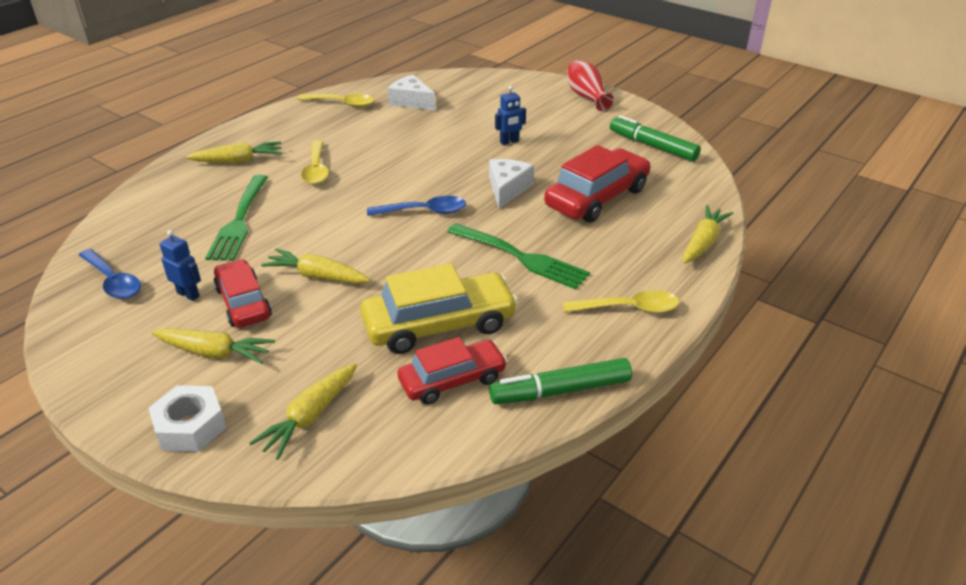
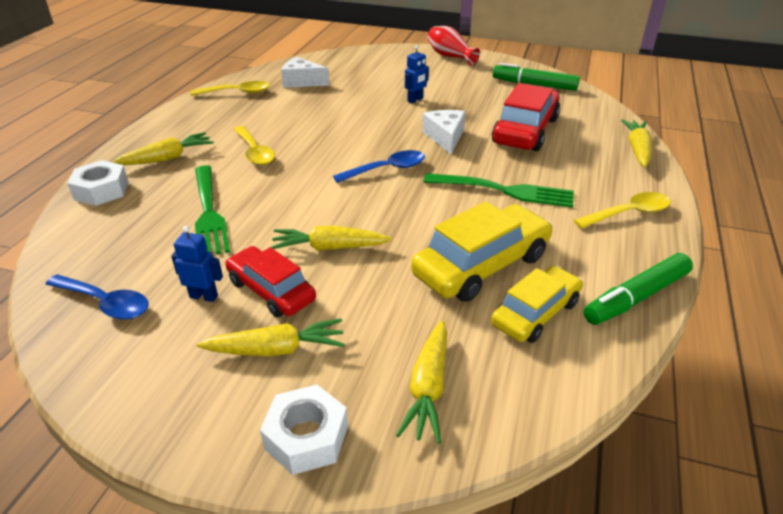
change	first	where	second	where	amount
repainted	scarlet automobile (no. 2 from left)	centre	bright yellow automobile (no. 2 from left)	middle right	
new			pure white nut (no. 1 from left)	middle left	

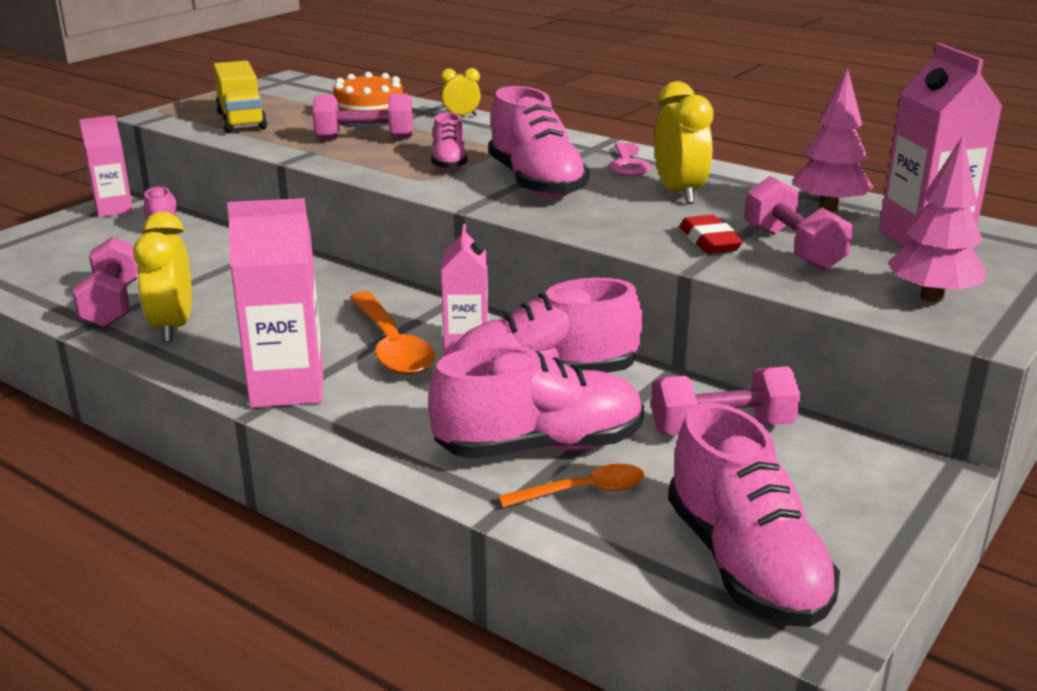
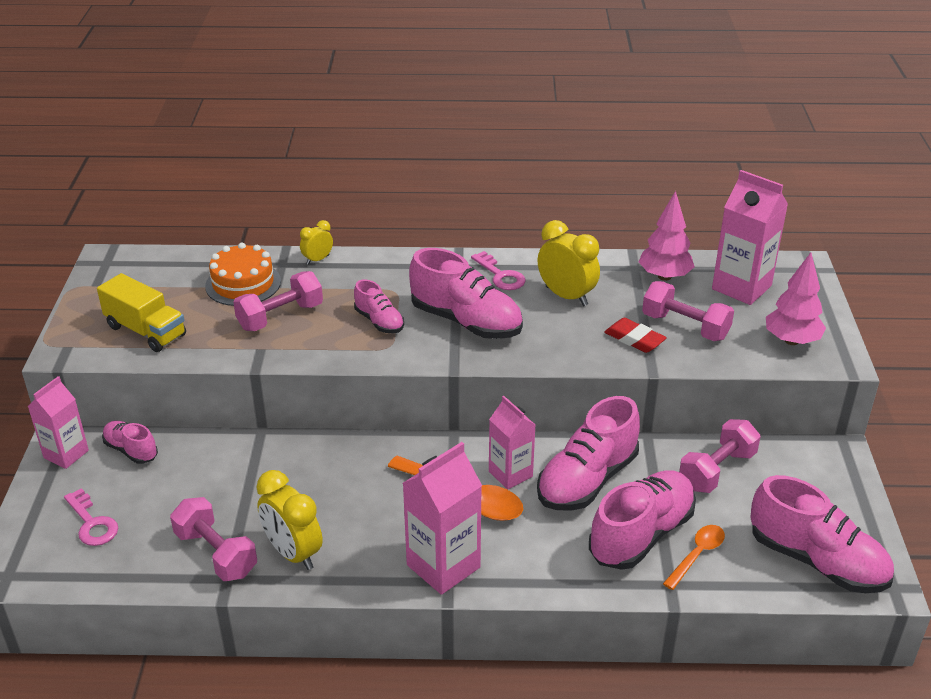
change	first	where	second	where	amount
new			pink door key (no. 1 from left)	bottom left	

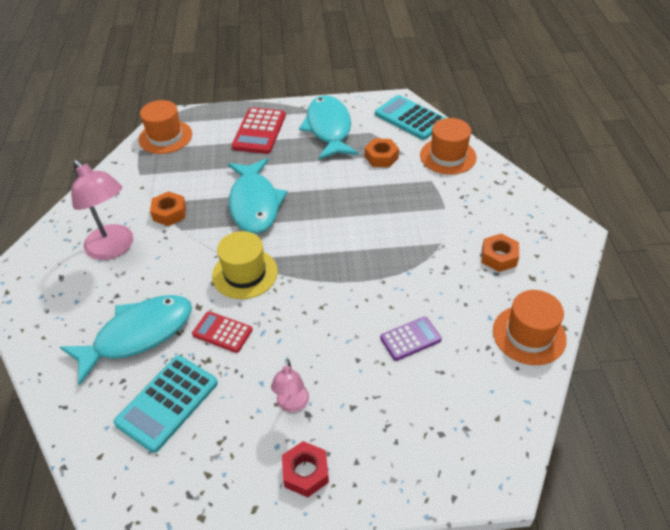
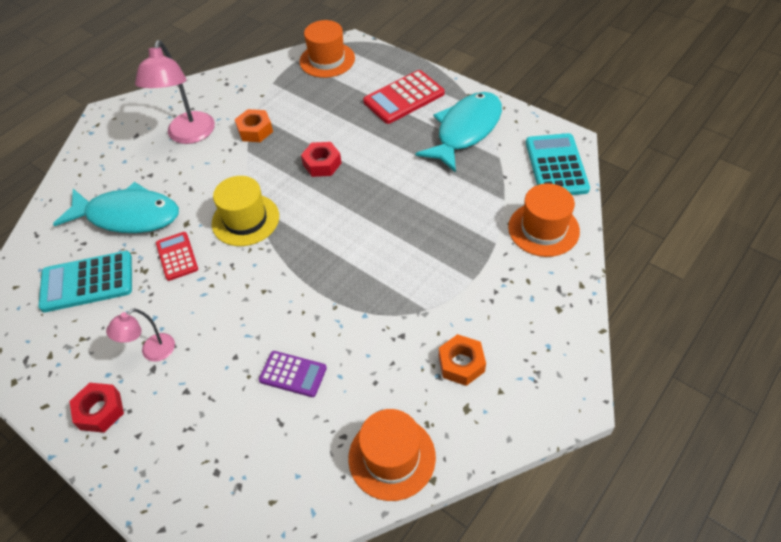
change	first	where	second	where	amount
swapped	turquoise toy fish (no. 2 from left)	centre	scarlet nut (no. 2 from left)	top centre	
gone	bright orange nut (no. 2 from left)	top centre			

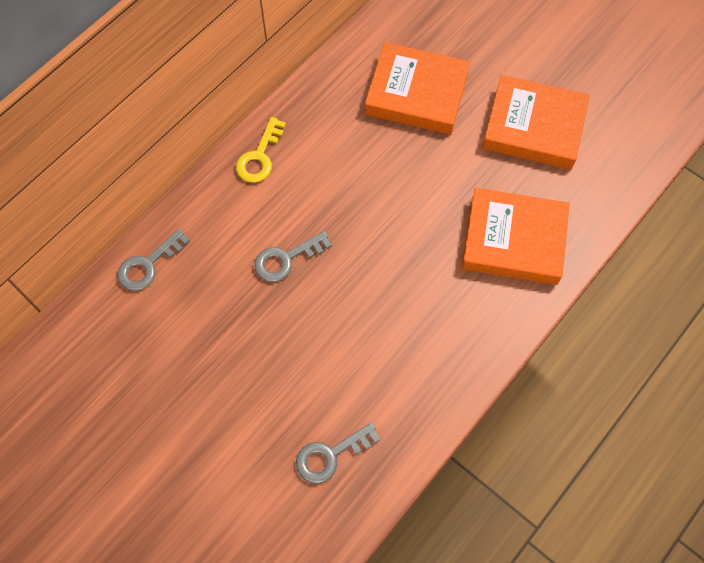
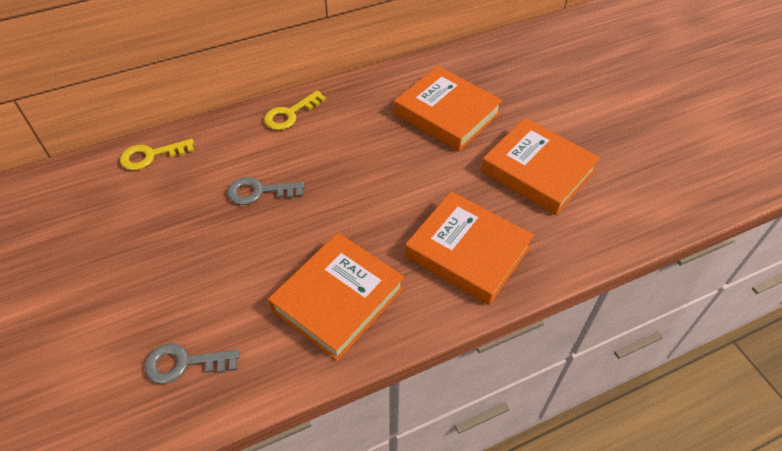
change	first	where	second	where	amount
repainted	grey door key (no. 1 from left)	middle left	bright yellow door key (no. 1 from left)	middle left	
new			bright orange hardback (no. 1 from left)	centre	

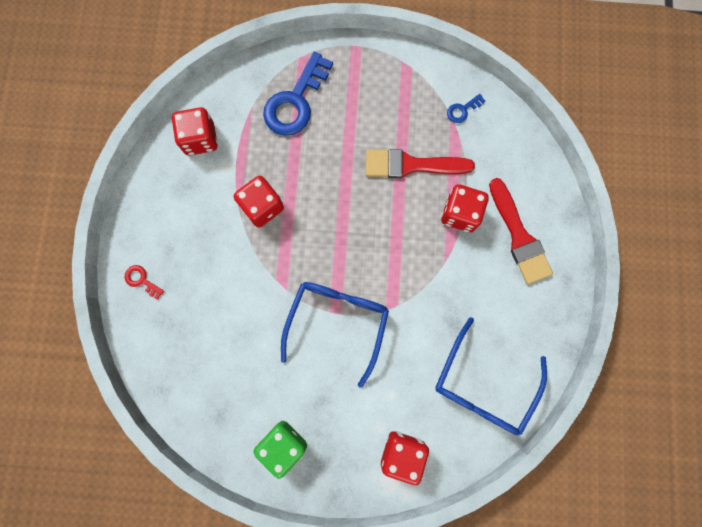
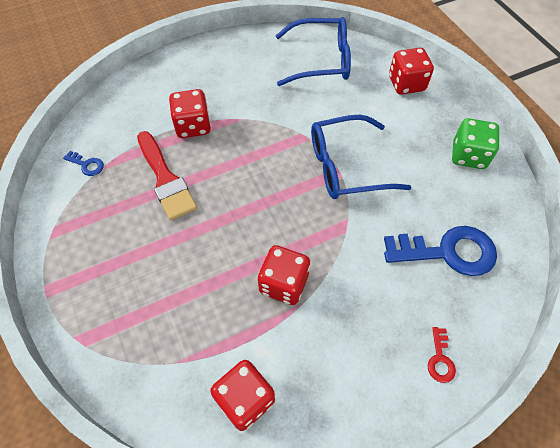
change	first	where	second	where	amount
shifted	royal blue door key (no. 1 from left in the first image)	top centre	royal blue door key (no. 2 from left)	middle right	
gone	scarlet paint brush (no. 2 from left)	middle right			

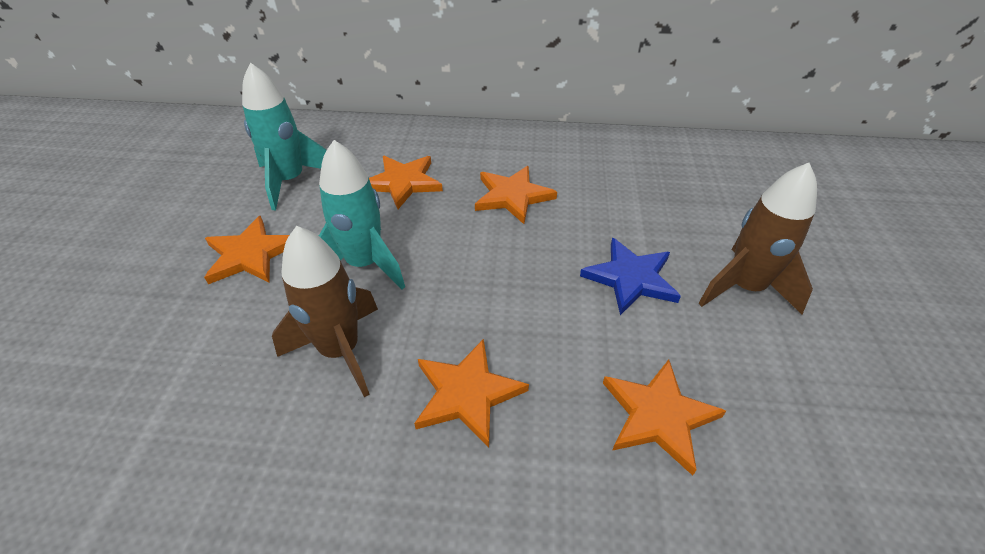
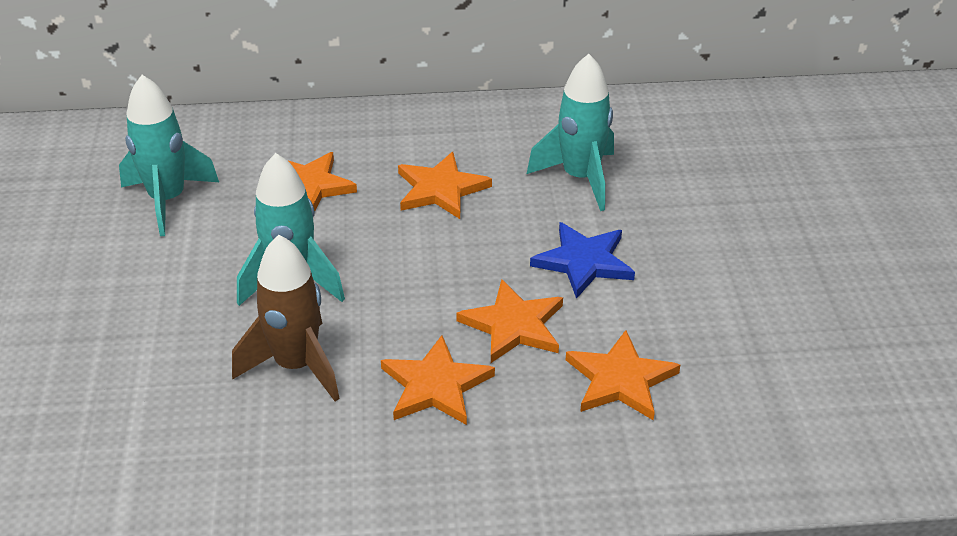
change	first	where	second	where	amount
shifted	bright orange star (no. 1 from left in the first image)	middle left	bright orange star (no. 4 from left)	centre	
gone	russet spaceship (no. 2 from left)	middle right			
new			turquoise spaceship (no. 3 from left)	top centre	

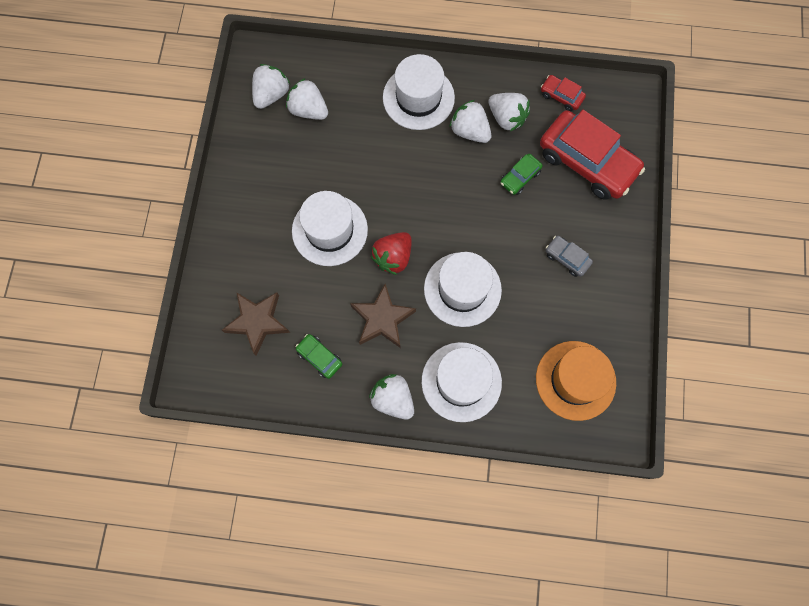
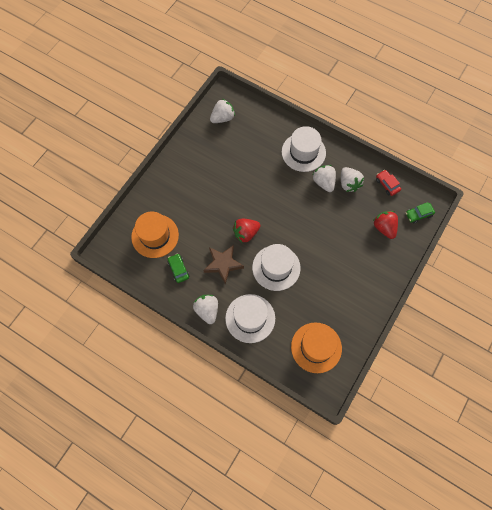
change	first	where	second	where	amount
swapped	russet star (no. 1 from left)	middle left	bright orange hat (no. 1 from left)	middle left	
gone	pure white berry (no. 2 from left)	top centre			
gone	pure white hat (no. 1 from left)	centre			
shifted	leaf-green automobile (no. 2 from left)	top centre		middle right	
swapped	scarlet automobile (no. 2 from left)	top right	scarlet berry (no. 2 from left)	middle right	
gone	grey automobile	middle right			

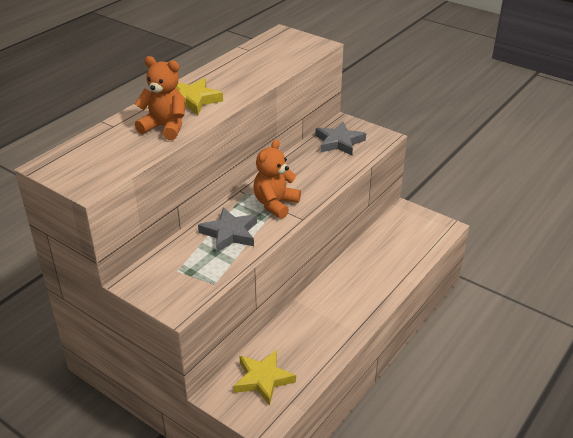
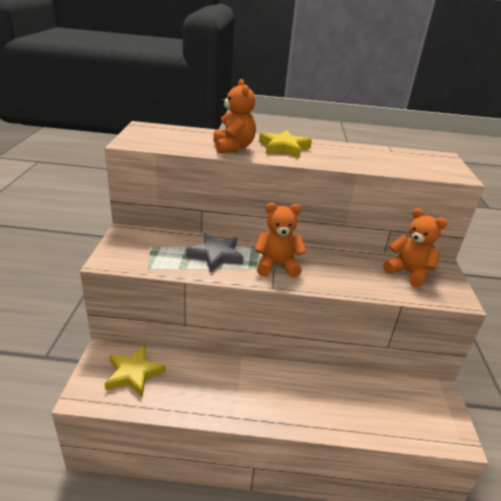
change	first	where	second	where	amount
swapped	grey star (no. 2 from left)	top centre	bright orange teddy (no. 3 from left)	middle right	

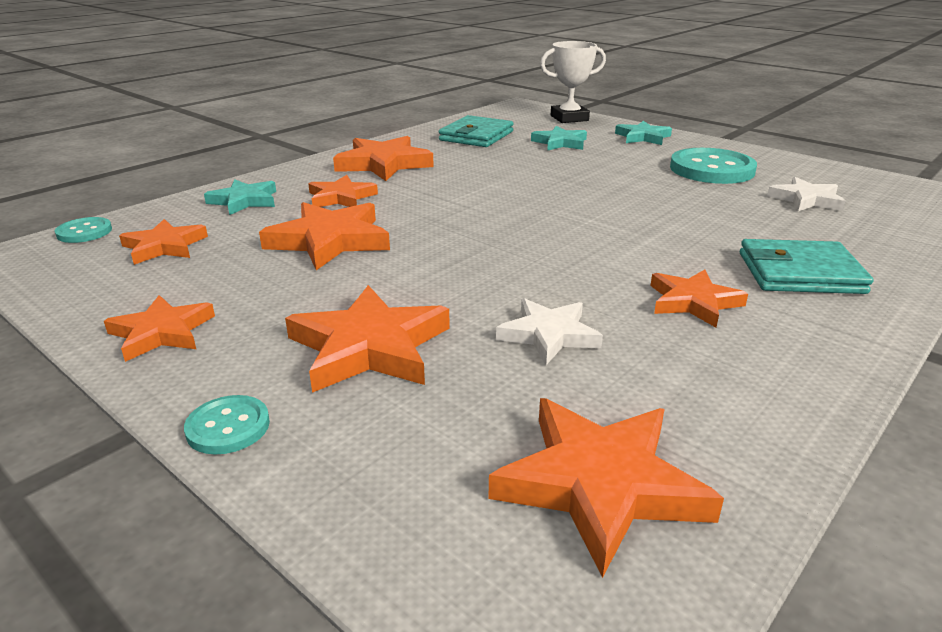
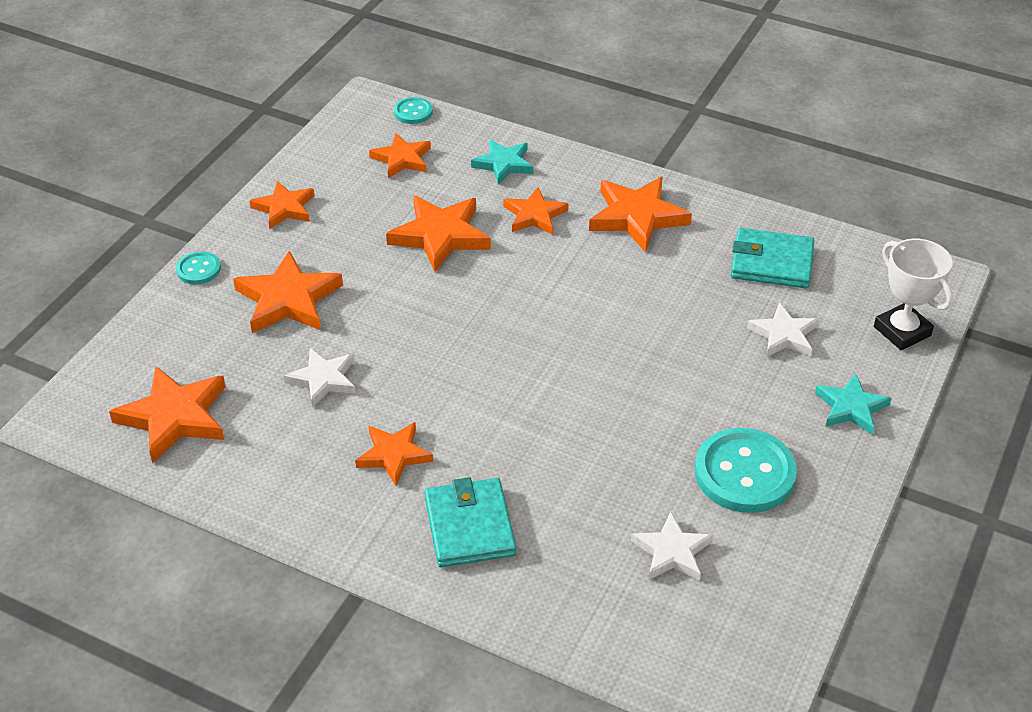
change	first	where	second	where	amount
repainted	turquoise star (no. 2 from left)	top centre	pure white star (no. 3 from left)	middle right	

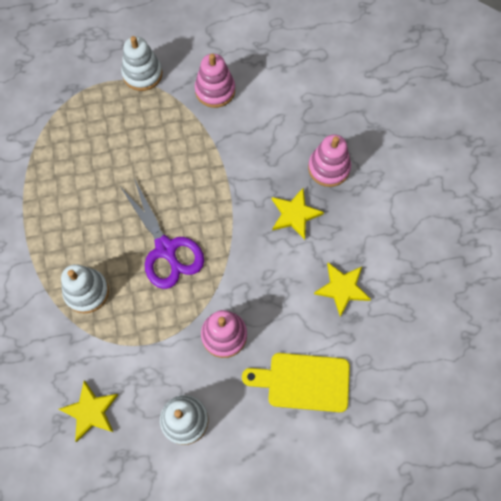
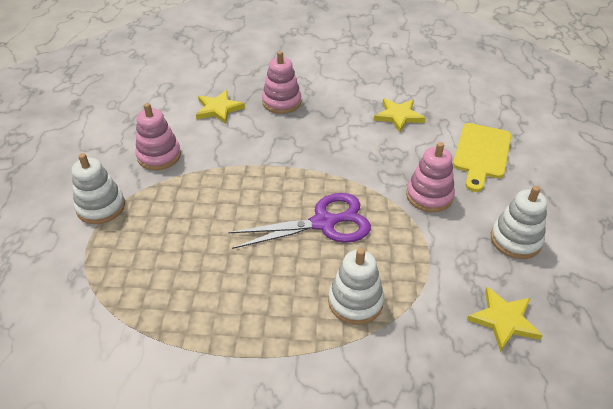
change	first	where	second	where	amount
shifted	bright yellow star (no. 2 from left in the first image)	centre	bright yellow star (no. 1 from left)	top centre	

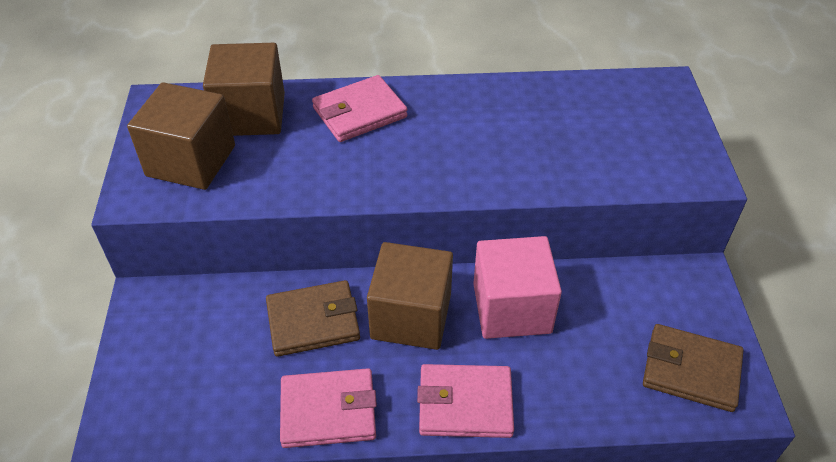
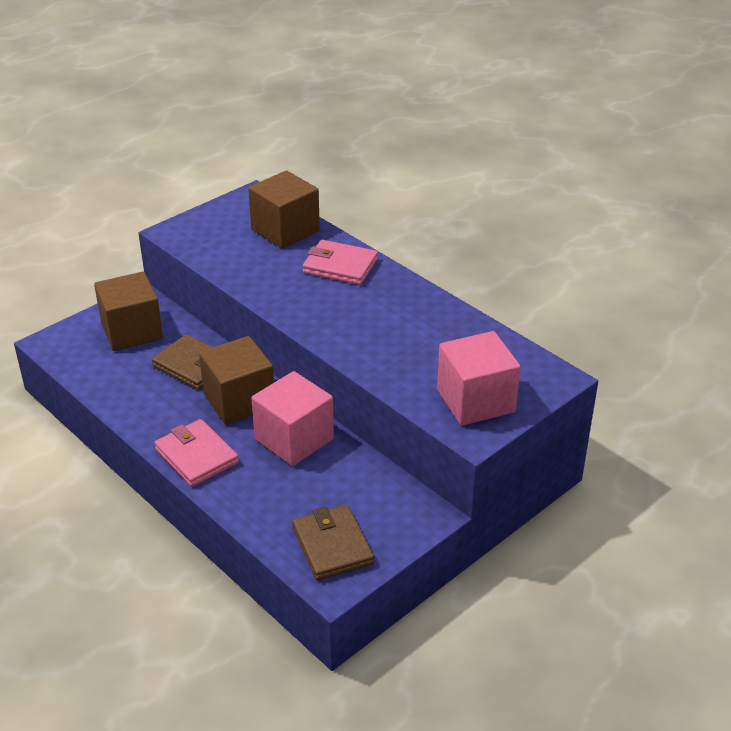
change	first	where	second	where	amount
shifted	russet block (no. 1 from left)	top left		middle left	
gone	pink card wallet (no. 1 from left)	bottom centre			
new			pink block (no. 2 from left)	centre	

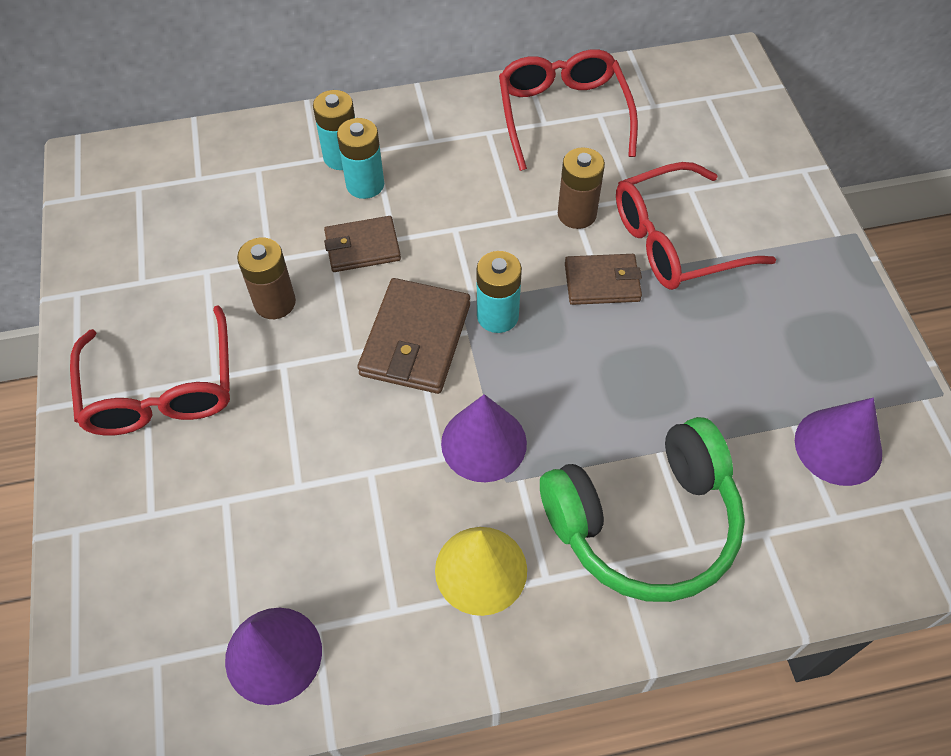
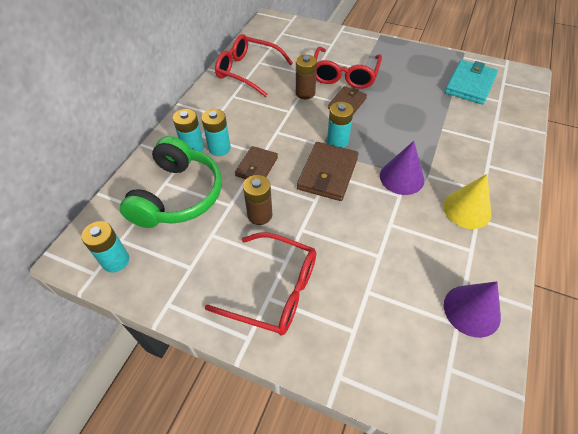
change	first	where	second	where	amount
rotated	russet card wallet (no. 2 from left)	centre		centre	60 degrees clockwise
shifted	leaf-green over-ear headphones	bottom right		middle left	
swapped	royal purple cone (no. 3 from left)	middle right	turquoise card wallet	top right	
new			turquoise power cell (no. 1 from left)	middle left	

